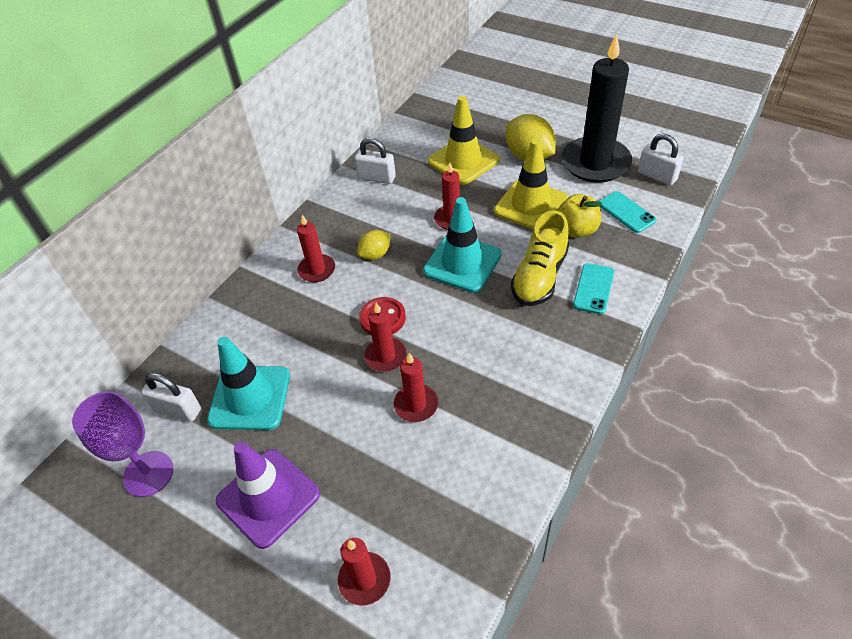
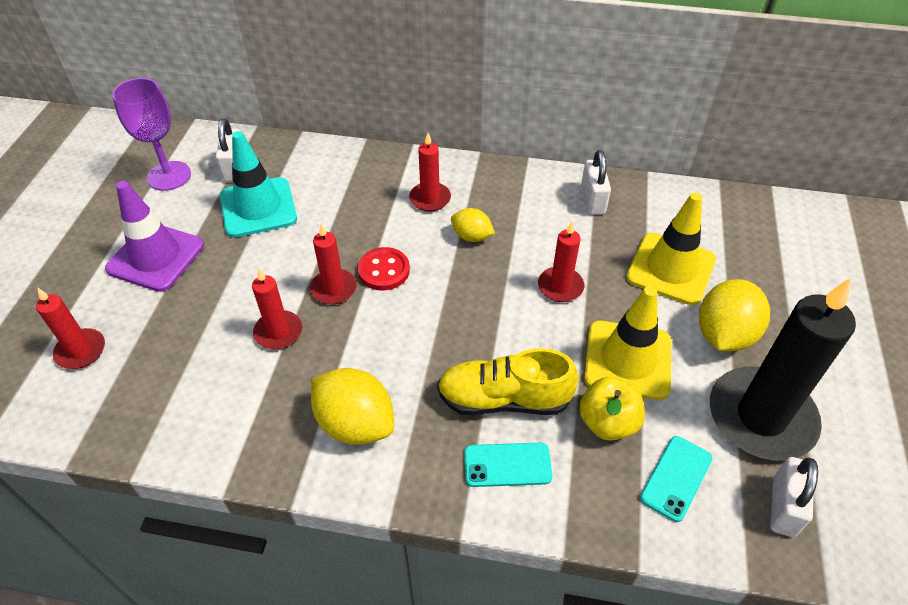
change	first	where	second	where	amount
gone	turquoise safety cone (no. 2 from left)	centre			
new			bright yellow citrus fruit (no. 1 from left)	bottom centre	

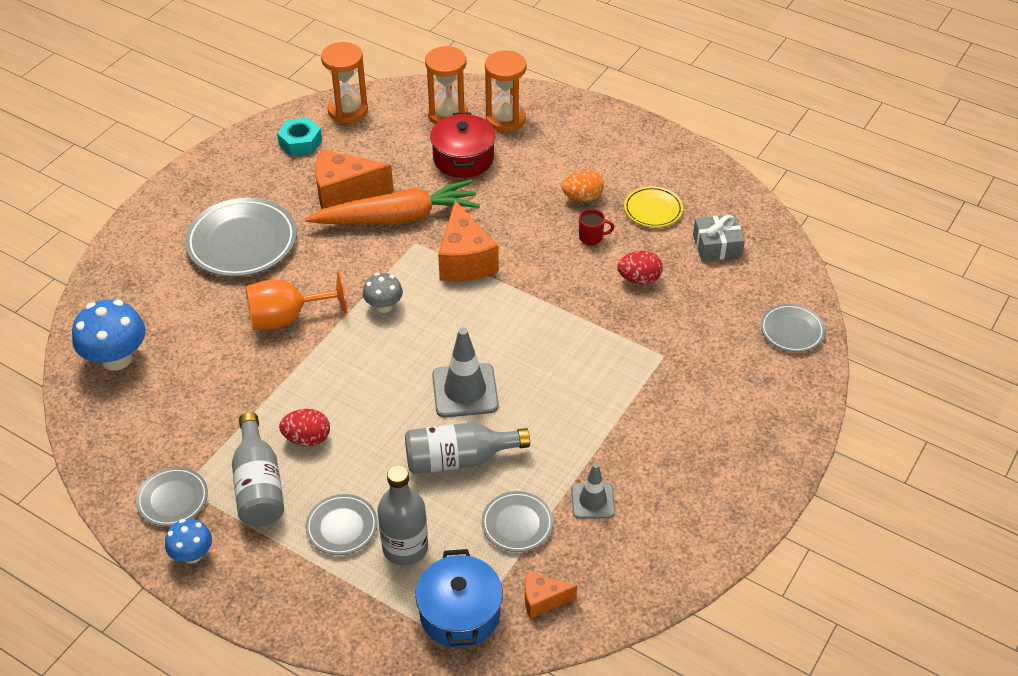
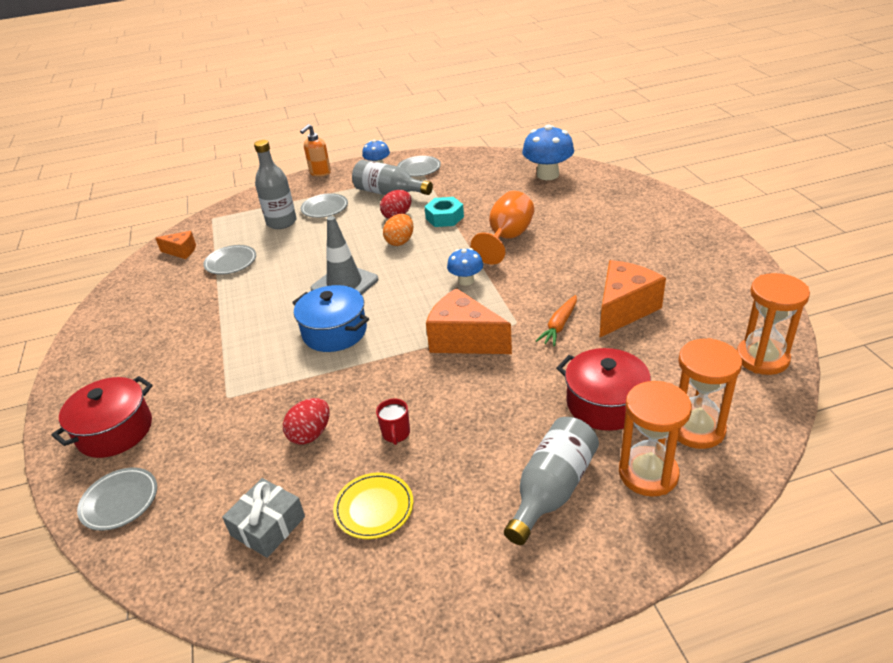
change	first	where	second	where	amount
gone	grey flat dish (no. 2 from left)	middle left			
shifted	turquoise nut	top left		top centre	
scaled	bright orange root vegetable	top centre		centre	x0.46
repainted	grey fungus	centre	royal blue fungus (no. 2 from left)	centre	
shifted	grey drink bottle (no. 3 from left)	centre		bottom centre	
shifted	royal blue cooking pot	bottom centre		centre	
rotated	bright orange cheese (no. 3 from left in the first image)	bottom centre	bright orange cheese (no. 1 from left)	middle left	60 degrees clockwise
shifted	bright orange egg	top centre		centre	
gone	grey safety cone (no. 2 from left)	bottom centre			
rotated	scarlet coffee mug	centre		centre	45 degrees counterclockwise
new			scarlet cooking pot (no. 1 from left)	middle left	
new			bright orange soap pump	top centre	

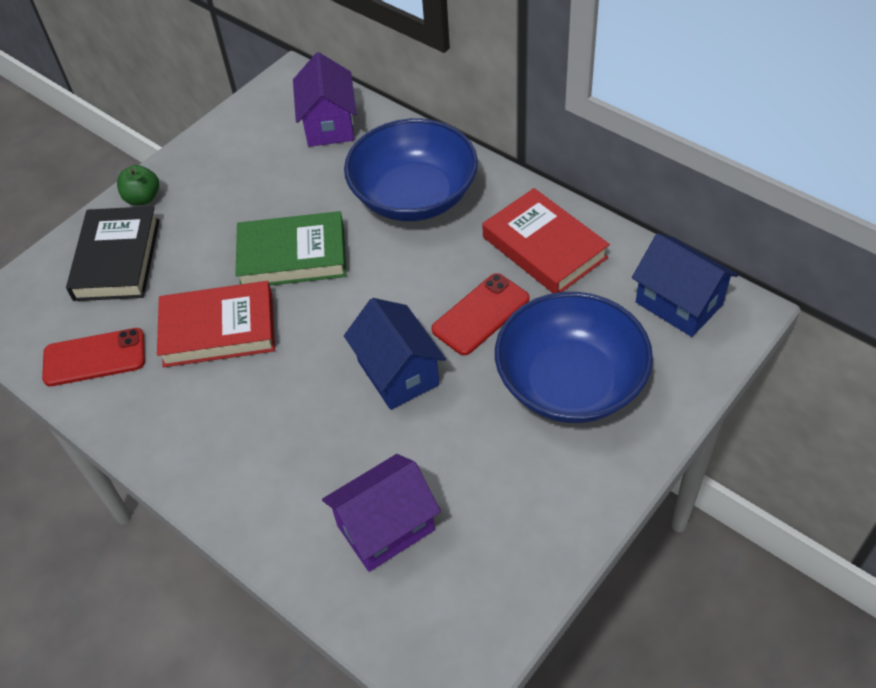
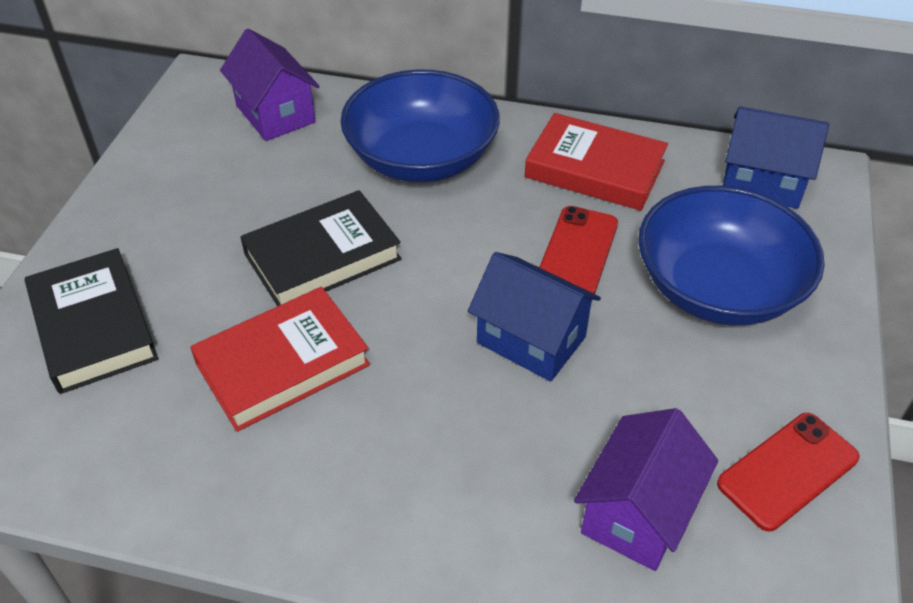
change	first	where	second	where	amount
shifted	scarlet phone (no. 1 from left in the first image)	middle left	scarlet phone (no. 2 from left)	bottom right	
gone	leaf-green apple fruit	top left			
repainted	leaf-green hardback	middle left	ebony hardback (no. 2 from left)	centre	

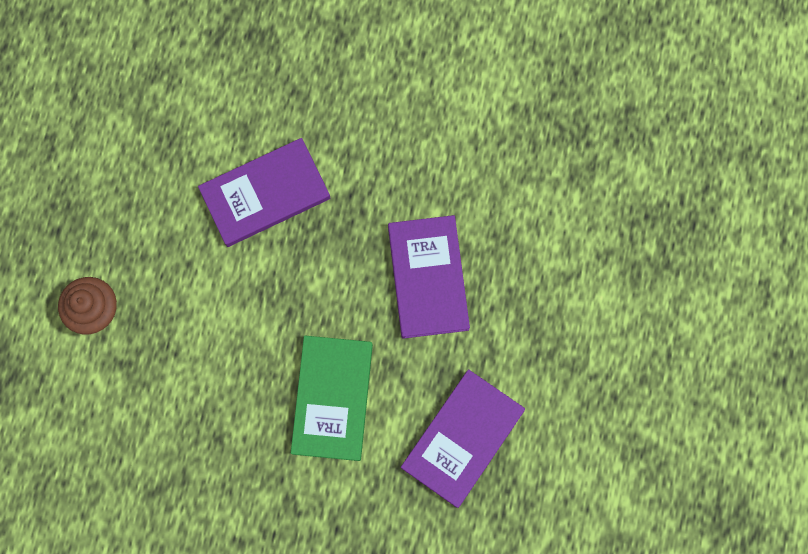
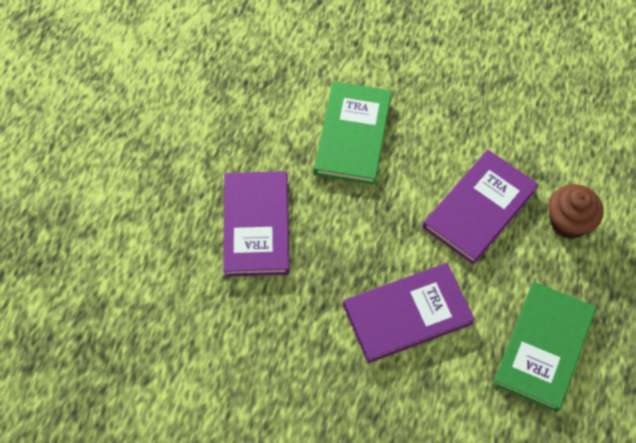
change	first	where	second	where	amount
shifted	royal purple hardback (no. 3 from left)	bottom centre		middle right	
new			leaf-green hardback (no. 2 from left)	bottom right	

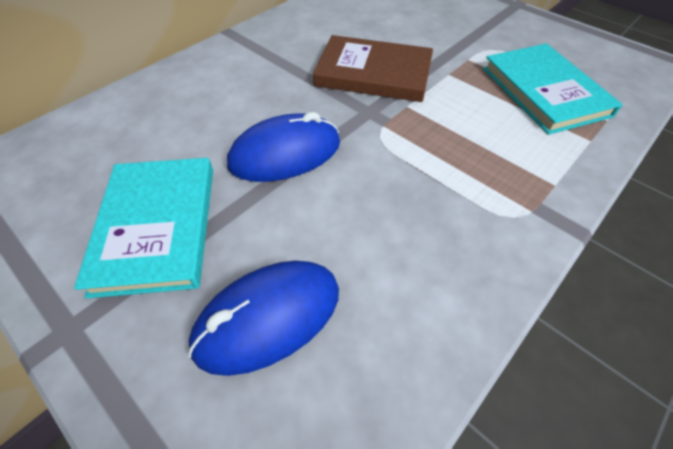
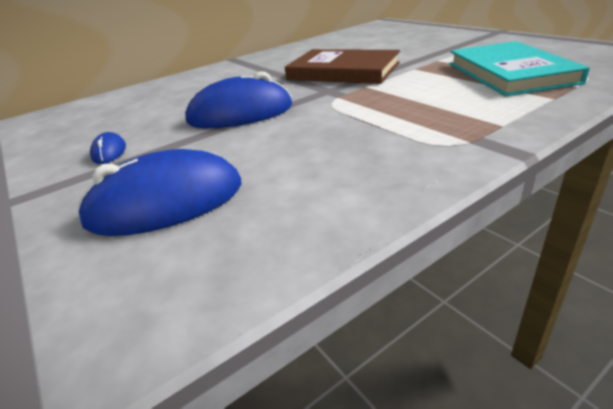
change	first	where	second	where	amount
swapped	turquoise hardback (no. 1 from left)	middle left	royal blue computer mouse (no. 1 from left)	middle left	

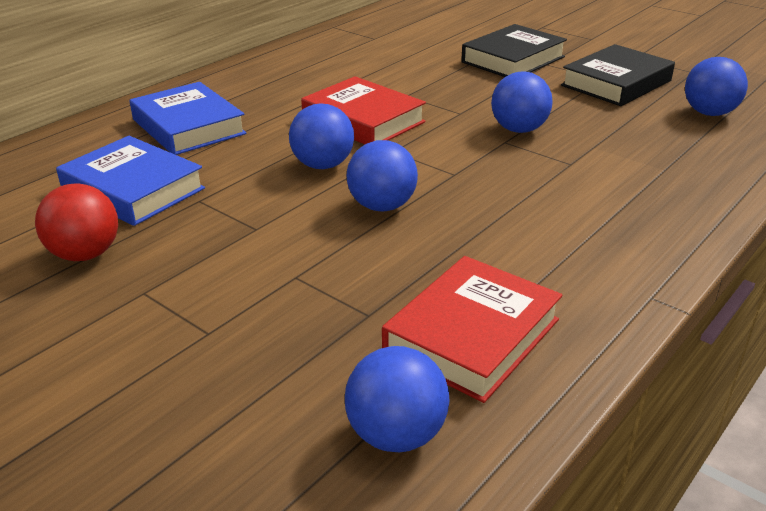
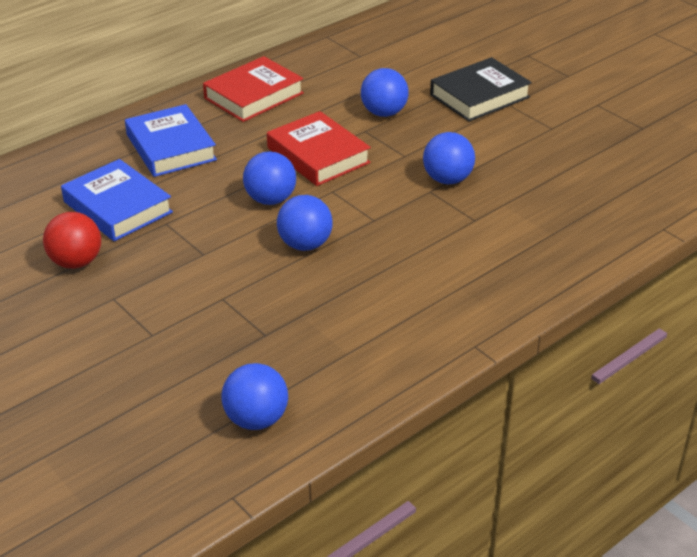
change	first	where	second	where	amount
shifted	scarlet hardback (no. 2 from left in the first image)	centre	scarlet hardback (no. 1 from left)	top centre	
gone	ebony hardback (no. 2 from left)	top right			
shifted	royal blue sphere (no. 5 from left in the first image)	top right	royal blue sphere (no. 4 from left)	top centre	

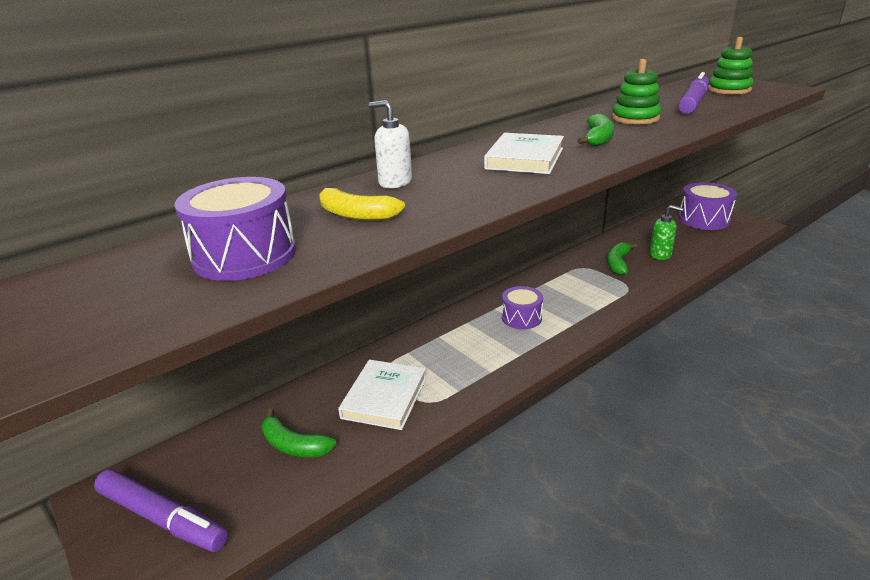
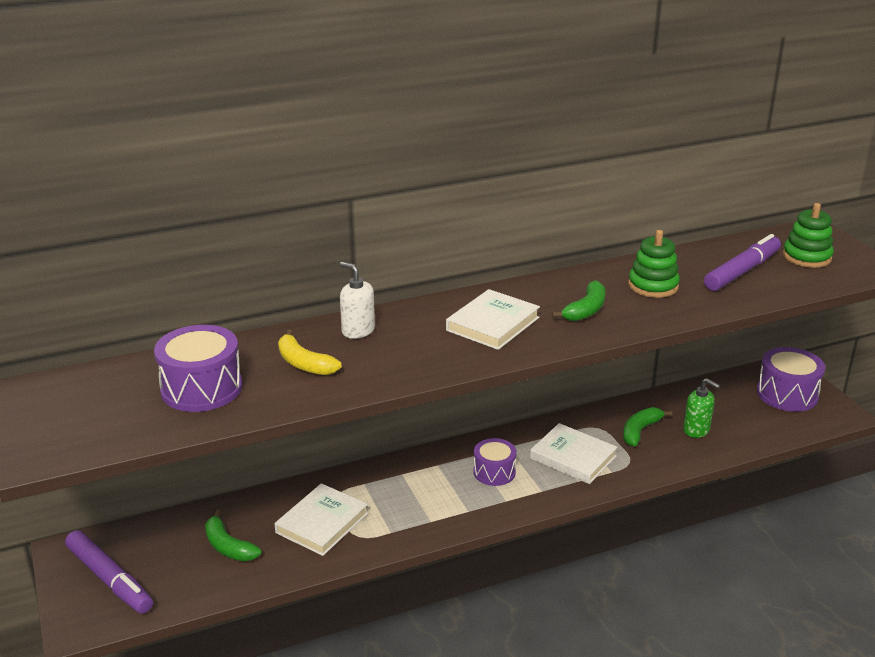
change	first	where	second	where	amount
new			pure white hardback (no. 3 from left)	bottom centre	

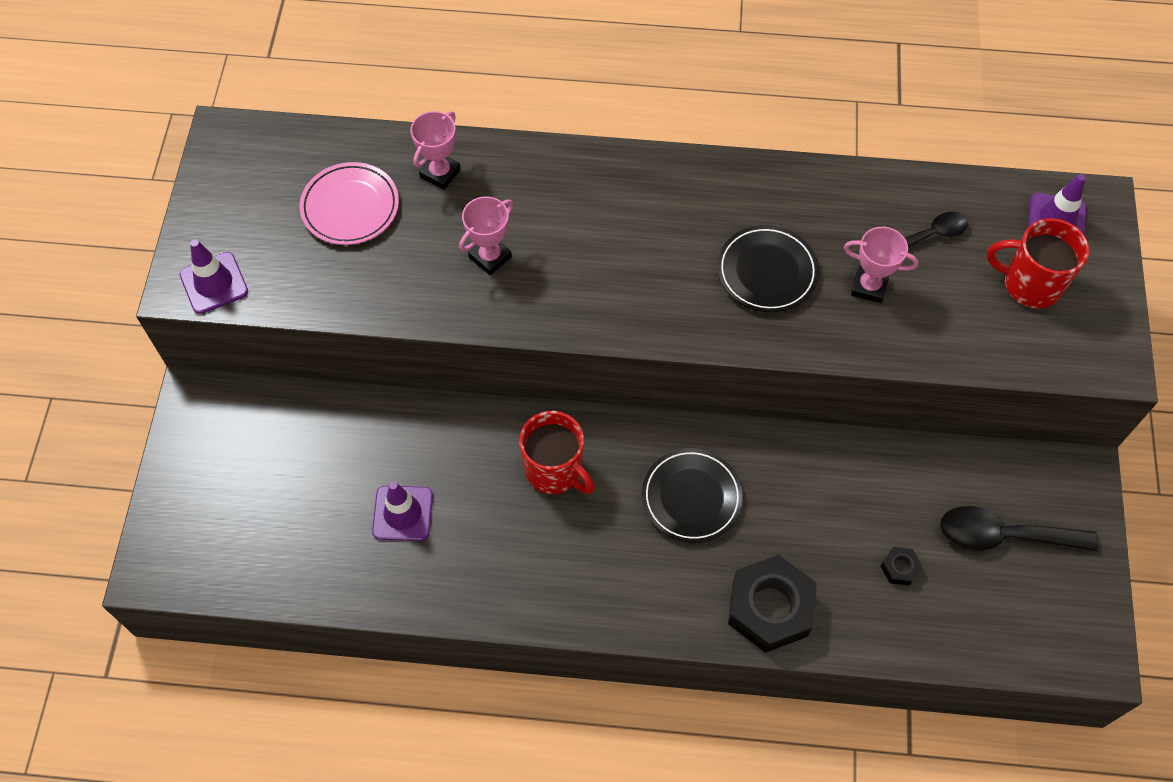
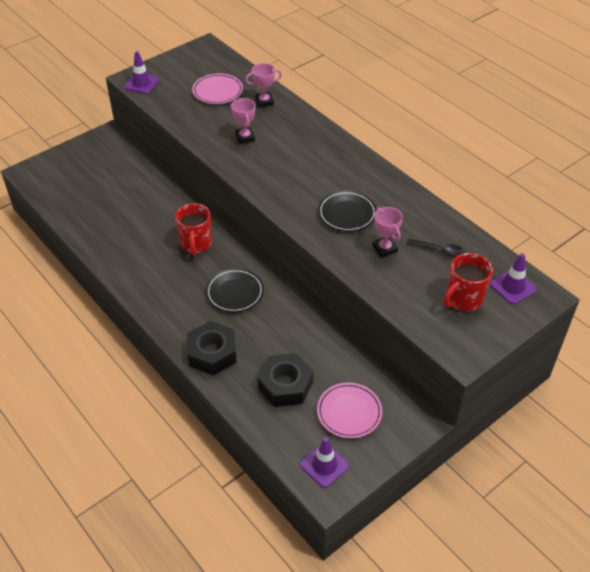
change	first	where	second	where	amount
shifted	royal purple safety cone (no. 2 from left)	centre		bottom centre	
rotated	pink award cup (no. 2 from left in the first image)	top centre	pink award cup (no. 1 from left)	top centre	75 degrees clockwise
scaled	ebony nut (no. 2 from left)	bottom right		centre	x2.32
swapped	ebony spoon (no. 2 from left)	bottom right	pink flat dish (no. 2 from left)	bottom centre	
rotated	scarlet coffee mug (no. 2 from left)	middle right		middle right	105 degrees counterclockwise

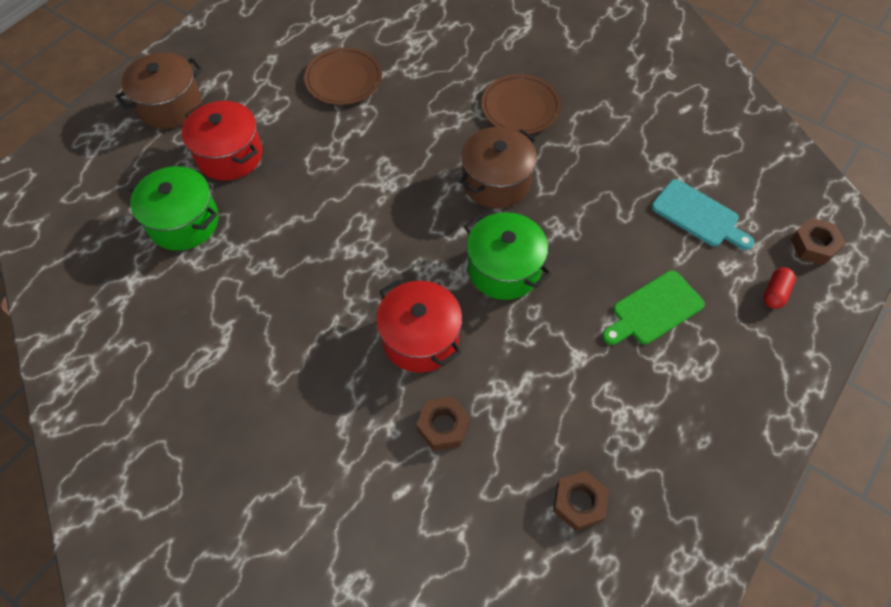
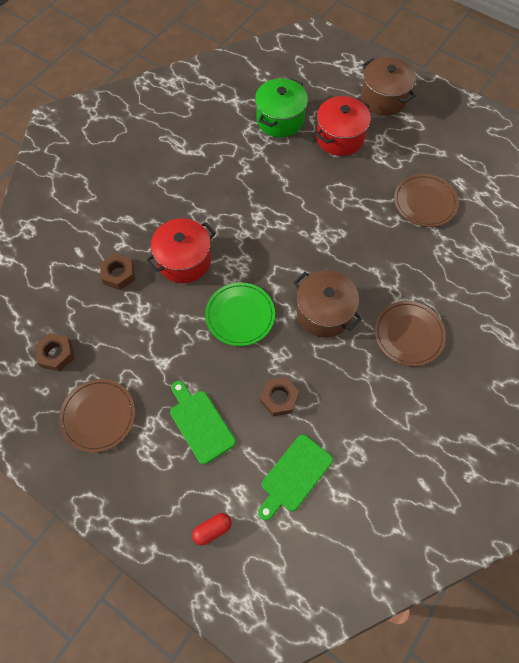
change	first	where	second	where	amount
swapped	leaf-green cooking pot (no. 2 from left)	centre	leaf-green flat dish	centre	
repainted	turquoise chopping board	middle right	leaf-green chopping board (no. 2 from left)	bottom centre	
rotated	scarlet capsule	middle right		bottom centre	60 degrees counterclockwise
shifted	russet nut (no. 3 from left)	middle right		centre	
new			russet flat dish (no. 1 from left)	middle left	

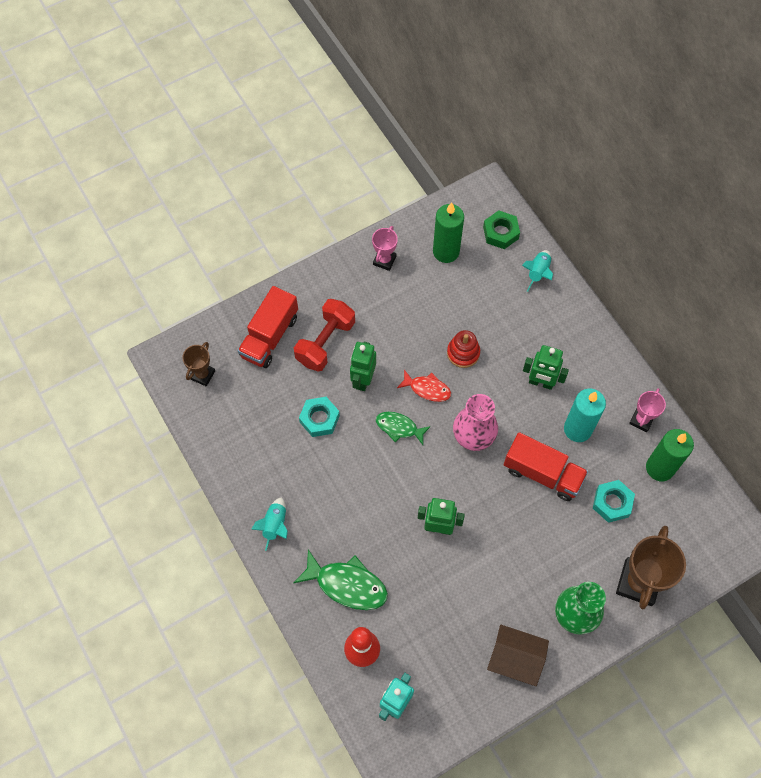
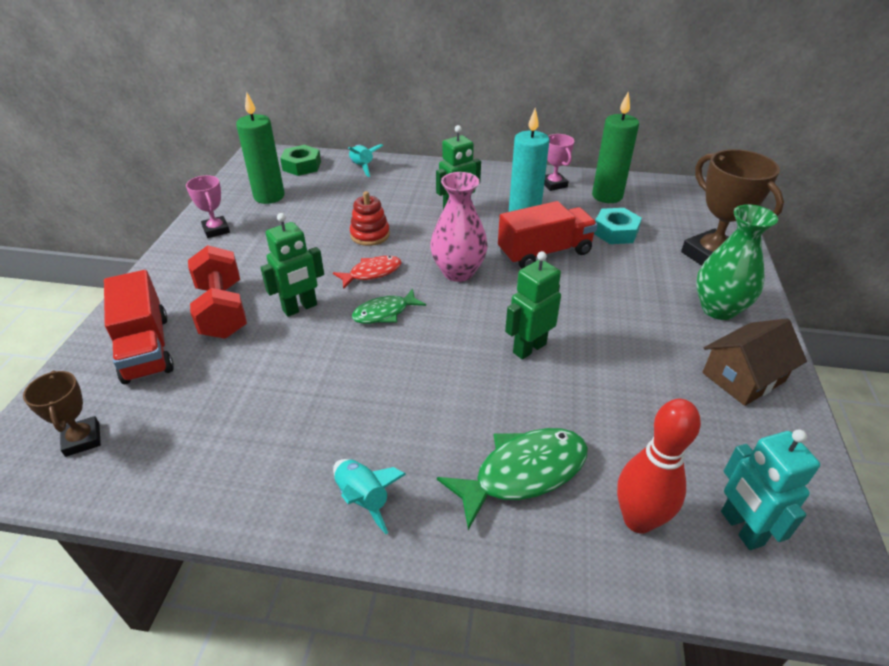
change	first	where	second	where	amount
gone	turquoise nut (no. 1 from left)	centre			
rotated	leaf-green toy robot (no. 1 from left)	centre		middle left	90 degrees counterclockwise

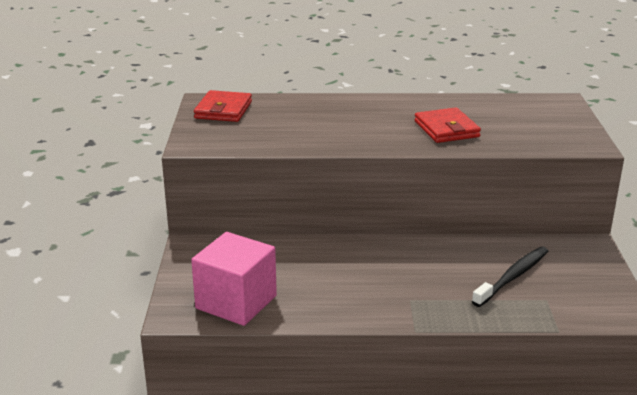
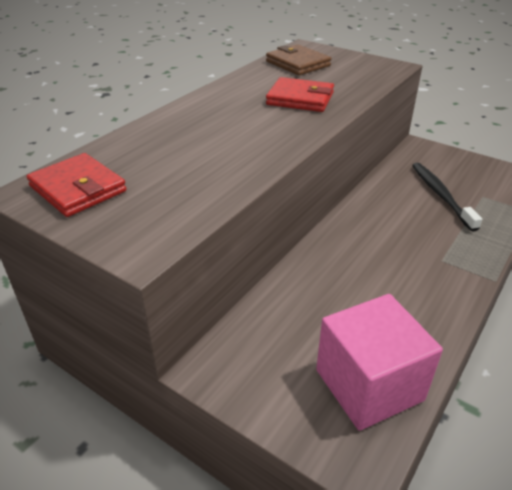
change	first	where	second	where	amount
new			russet card wallet	top centre	

